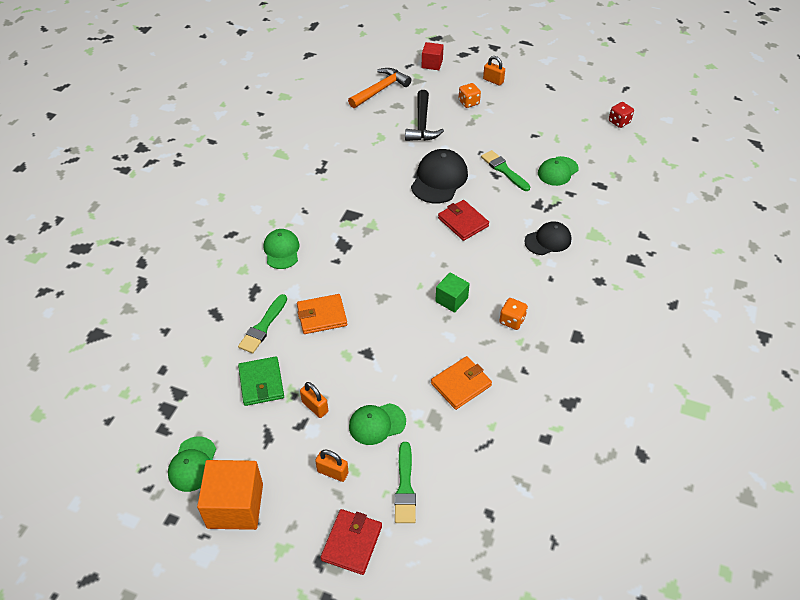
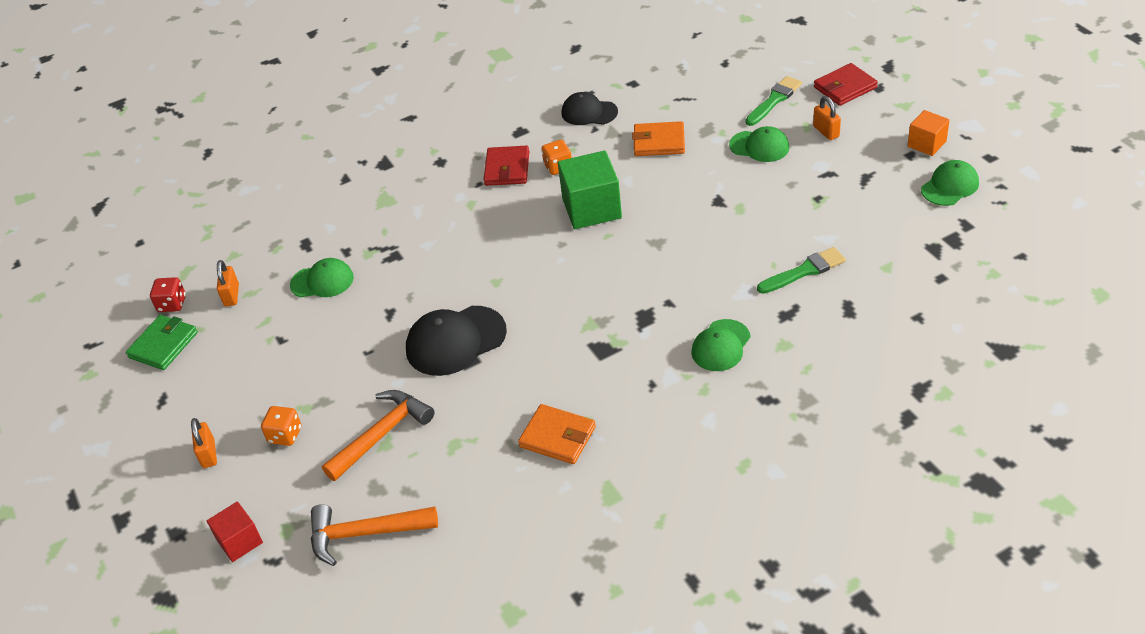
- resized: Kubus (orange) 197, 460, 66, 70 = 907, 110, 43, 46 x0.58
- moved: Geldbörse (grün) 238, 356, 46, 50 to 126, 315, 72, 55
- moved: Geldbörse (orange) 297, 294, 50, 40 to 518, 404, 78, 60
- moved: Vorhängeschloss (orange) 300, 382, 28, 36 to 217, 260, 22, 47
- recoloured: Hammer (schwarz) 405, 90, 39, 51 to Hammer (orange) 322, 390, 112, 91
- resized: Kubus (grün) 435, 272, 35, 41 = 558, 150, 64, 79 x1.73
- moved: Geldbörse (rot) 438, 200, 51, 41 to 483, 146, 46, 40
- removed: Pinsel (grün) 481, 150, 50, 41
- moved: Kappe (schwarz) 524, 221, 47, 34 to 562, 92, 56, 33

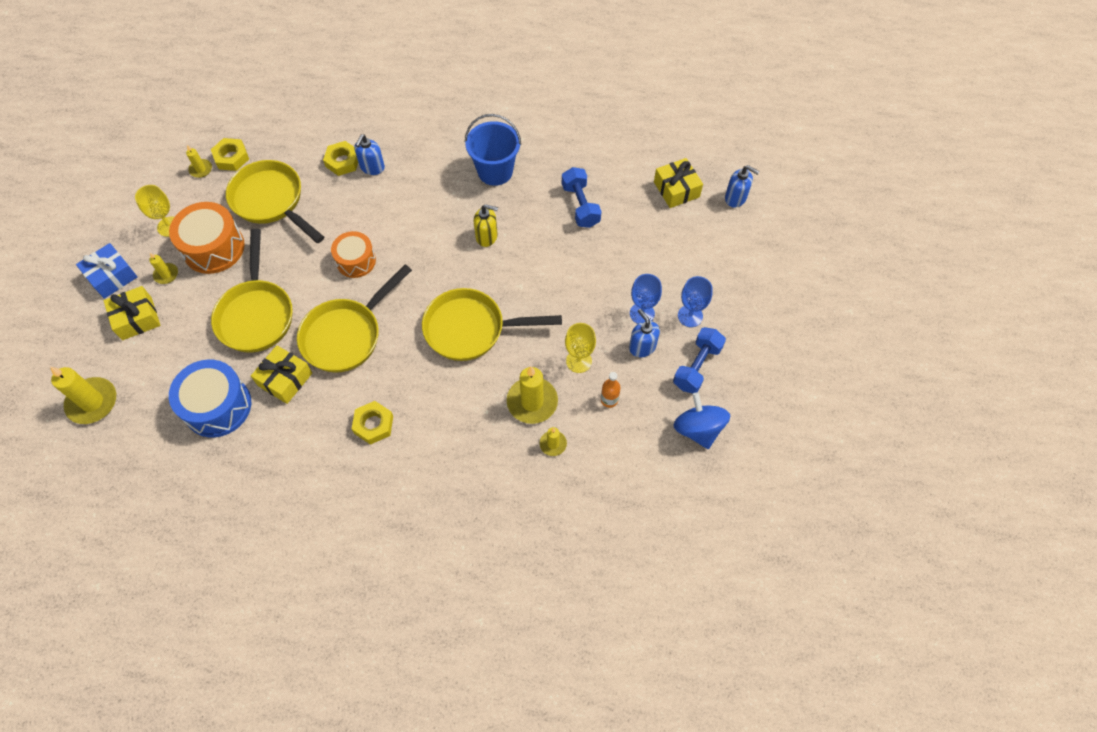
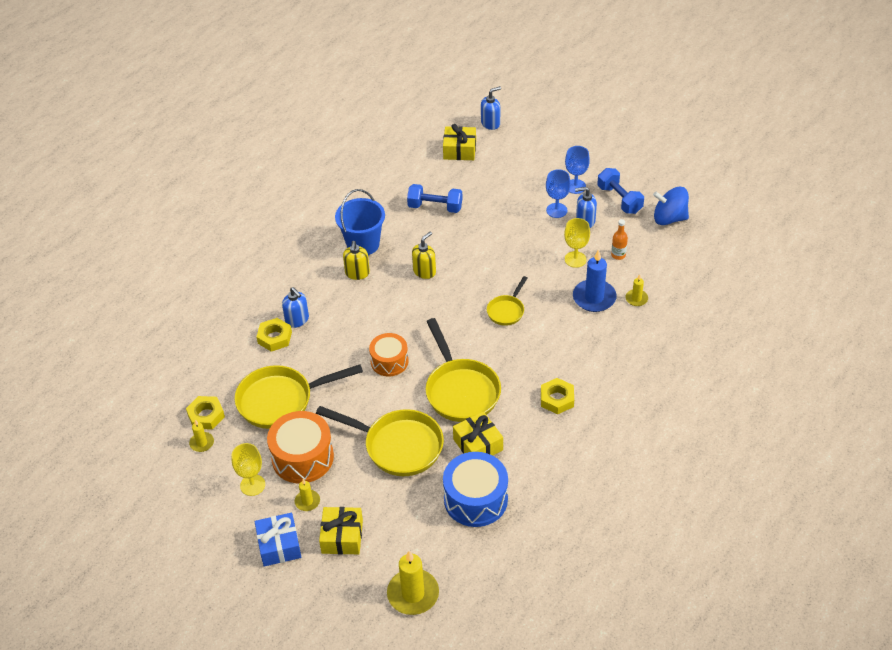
- resized: Pfanne (gelb) 422, 288, 140, 73 = 487, 276, 40, 50 x0.53
- recoloured: Kerze (gelb) 507, 367, 51, 57 to Kerze (blau) 573, 249, 44, 63
- added: Seifenspender (gelb) 343, 241, 27, 39

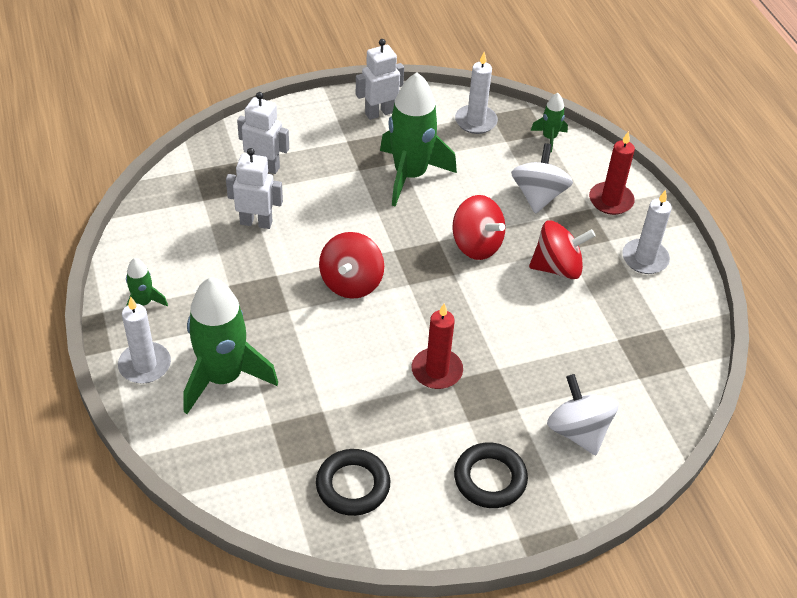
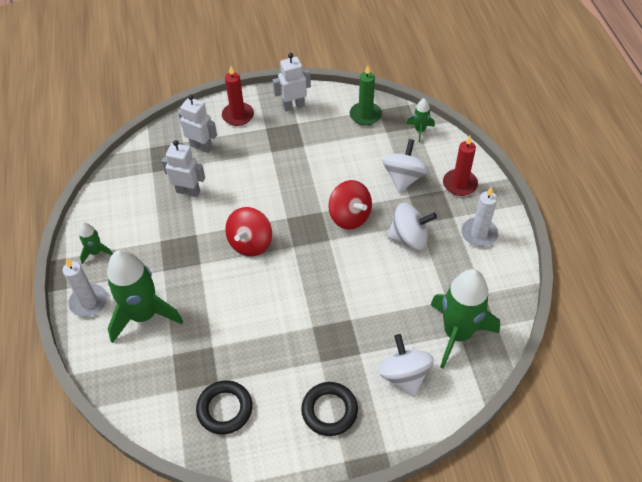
- moved: Rakete (grün) 380, 72, 77, 135 to 430, 269, 70, 100
- moved: Kerze (rot) 412, 303, 51, 86 to 222, 66, 32, 60
- recoloured: Kerze (weiß) 455, 52, 43, 82 to Kerze (grün) 350, 65, 32, 61
- recoloured: Kreisel (rot) 529, 220, 66, 59 to Kreisel (weiß) 387, 203, 50, 47

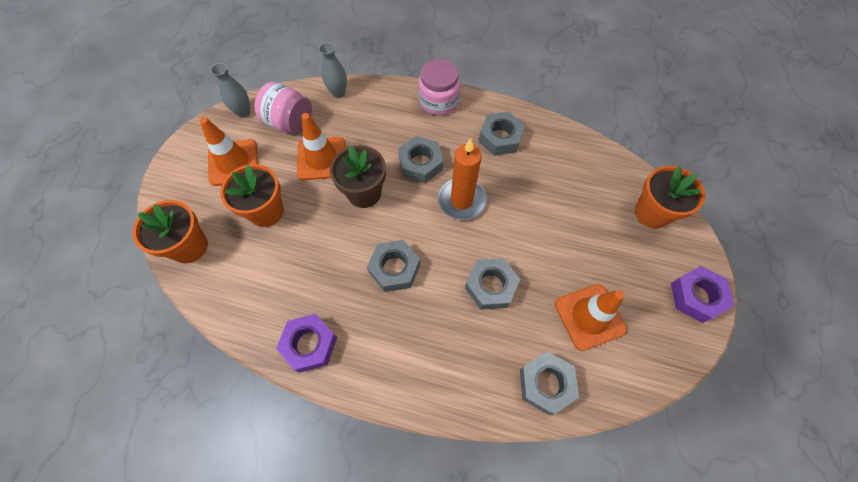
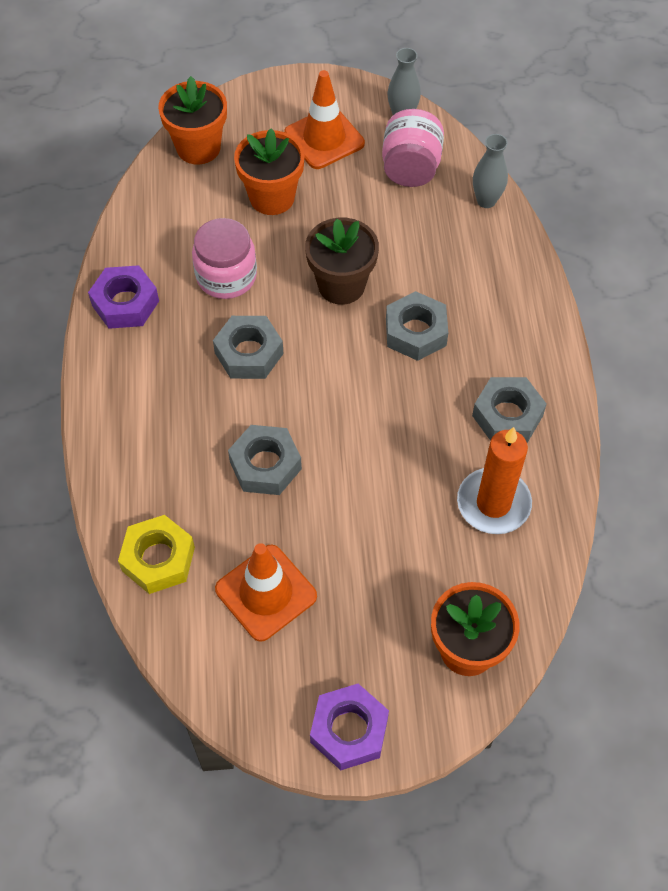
- removed: Leitkegel (orange) 297, 113, 49, 67
- moved: Einmachglas (rosa) 418, 59, 42, 56 to 192, 218, 65, 81
- moved: Kerze (orange) 438, 138, 49, 82 to 457, 427, 75, 107
- recoloured: Sechskantmutter (grau) 520, 351, 59, 64 to Sechskantmutter (gelb) 118, 515, 77, 79

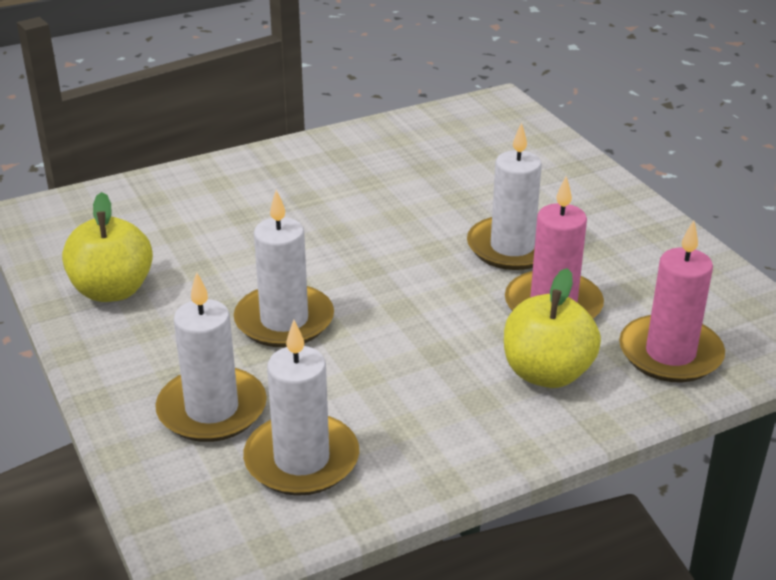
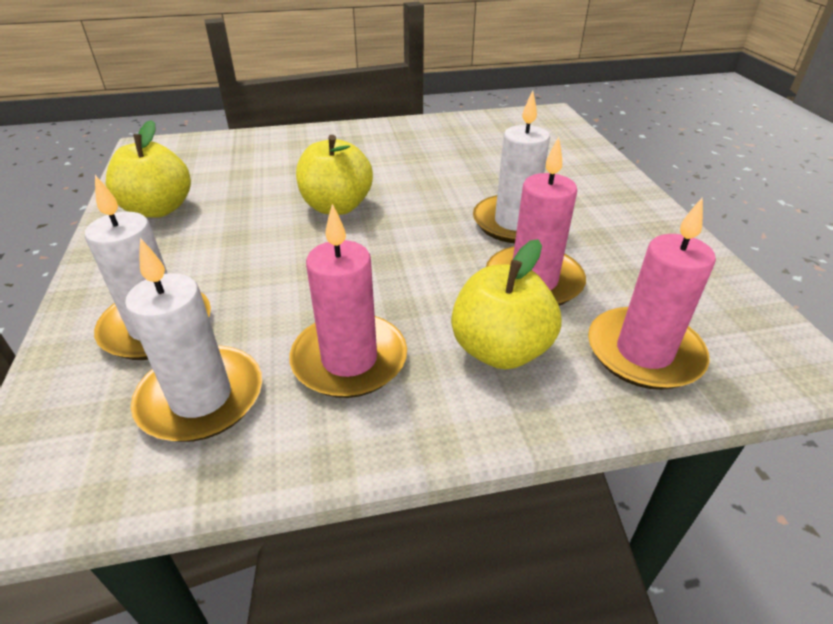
- removed: Kerze (weiß) 234, 190, 100, 157
- added: Kerze (rosa) 290, 204, 117, 194
- added: Apfel (gelb) 296, 135, 77, 80

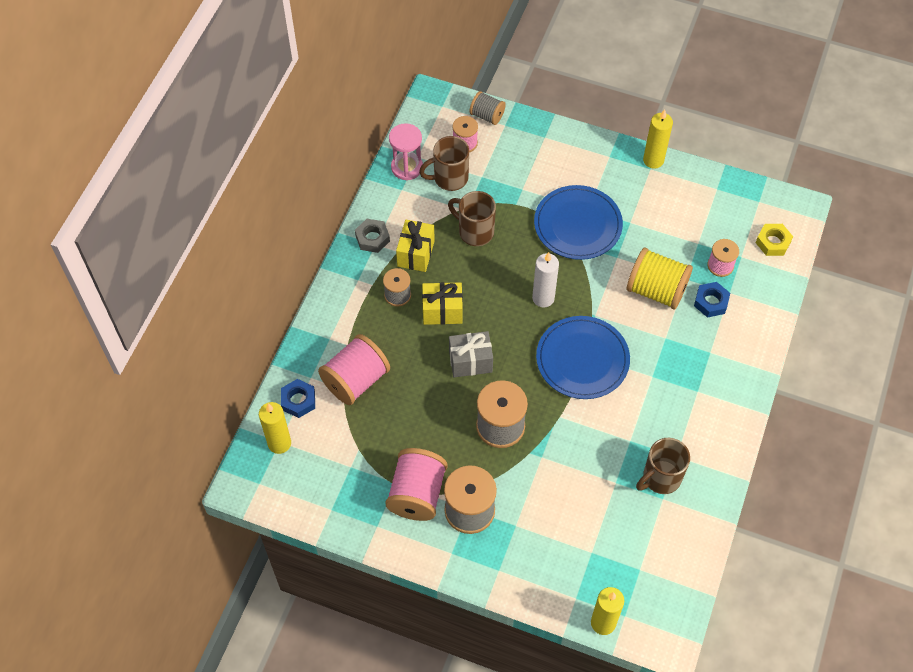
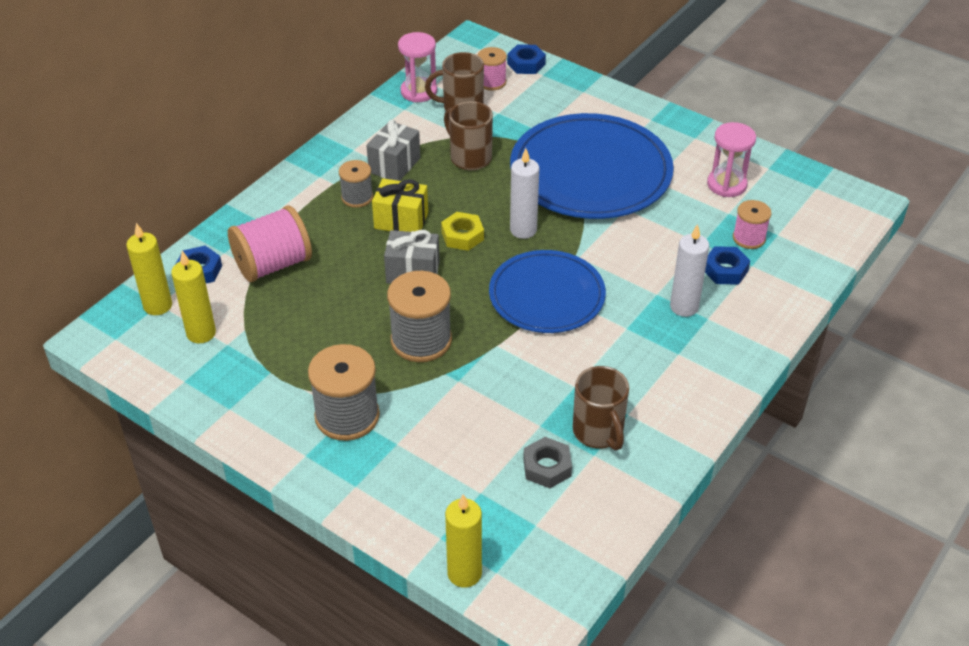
- moved: Sechskantmutter (grau) 355, 219, 35, 34 to 523, 437, 49, 51
- removed: Garnrolle (rosa) 385, 448, 62, 73
- recoloured: Geschenk (gelb) 396, 220, 39, 52 to Geschenk (grau) 366, 120, 54, 61
- replaced: Garnrolle (grau) 470, 91, 36, 34 to Sechskantmutter (blau) 507, 44, 39, 30
- resized: Teller (blau) 534, 185, 89, 75 = 510, 113, 164, 106 x1.54
- removed: Garnrolle (gelb) 627, 248, 66, 61
- turned: Tasse (braun) 636, 438, 54, 56 = 573, 366, 56, 85 90 degrees counterclockwise
- moved: Kerze (gelb) 643, 109, 30, 60 to 171, 251, 45, 92
- moved: Sechskantmutter (gelb) 756, 224, 37, 32 to 441, 212, 43, 39
- added: Kerze (weiß) 670, 224, 39, 93
- added: Sanduhr (rosa) 707, 122, 49, 75

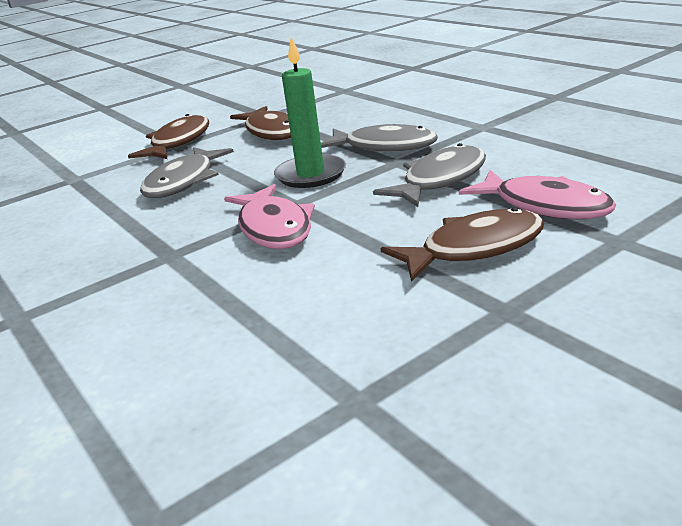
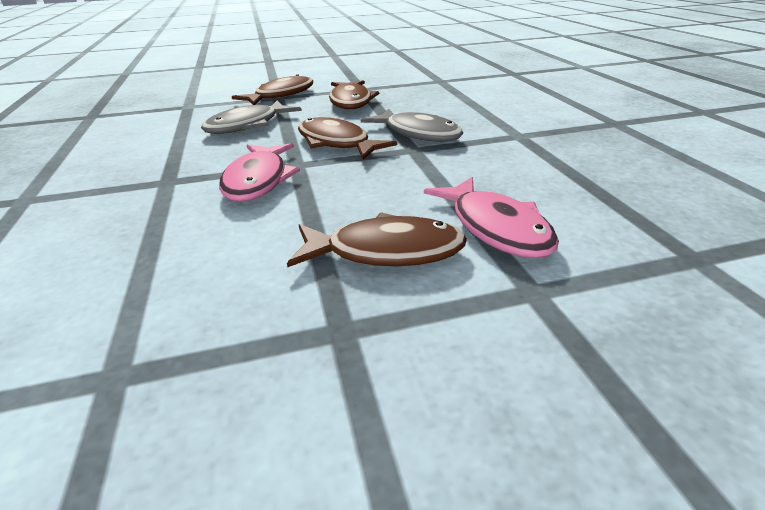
- replaced: Kerze (grün) 274, 37, 72, 151 to Fisch (braun) 298, 117, 99, 43
- removed: Fisch (grau) 373, 143, 113, 64

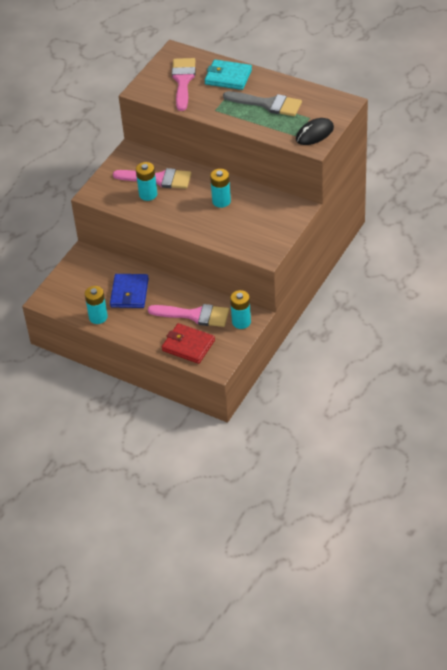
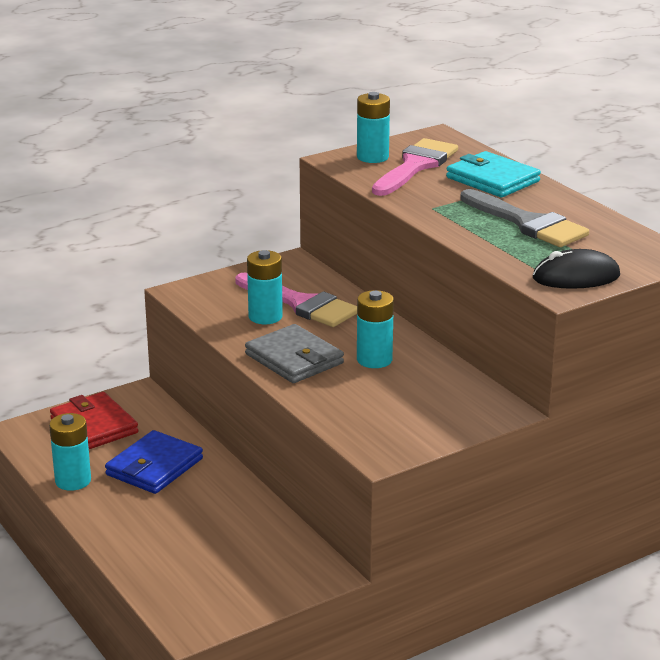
- removed: Pinsel (rosa) 148, 304, 81, 23
- moved: Geldbörse (rot) 162, 323, 53, 41 to 50, 392, 88, 57
- moved: Batterie (türkis) 230, 290, 21, 39 to 357, 92, 33, 71
- added: Geldbörse (grau) 245, 324, 99, 59

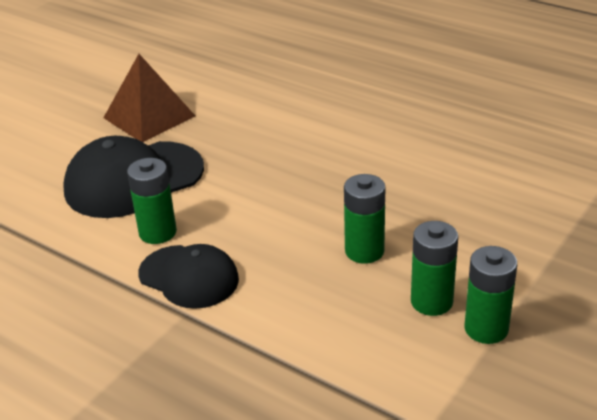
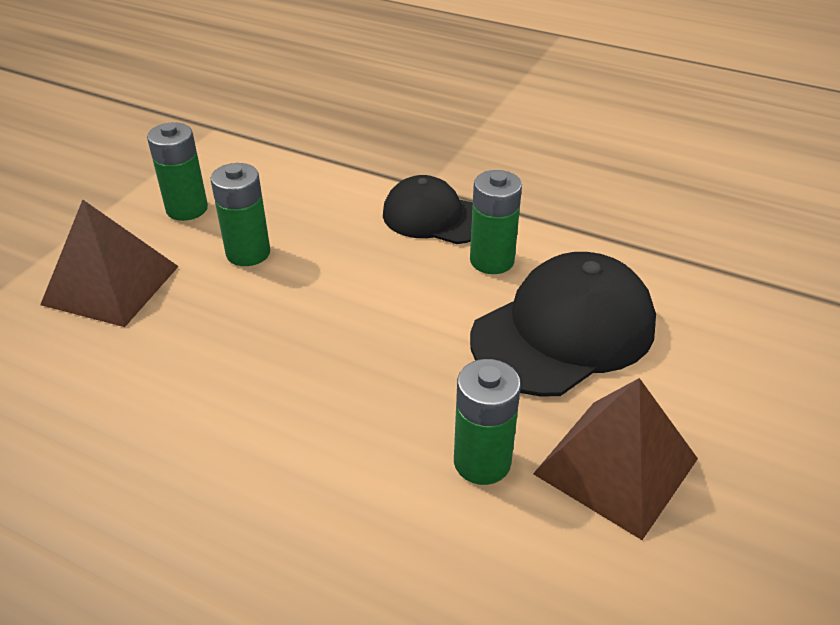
- moved: Batterie (grün) 464, 246, 53, 98 to 454, 359, 67, 126
- added: Pyramide (braun) 40, 200, 139, 127

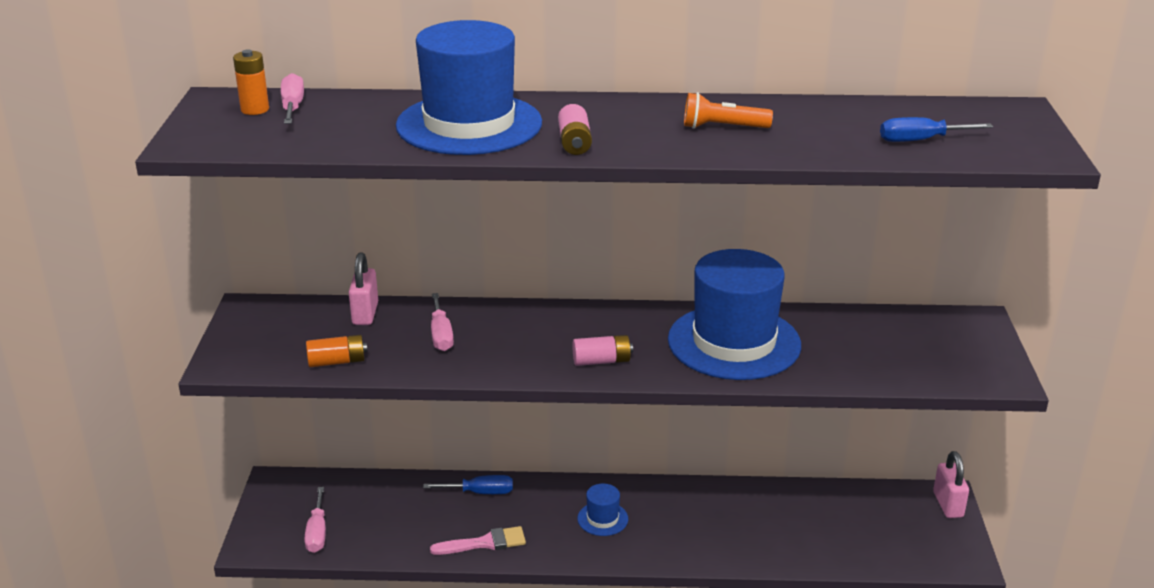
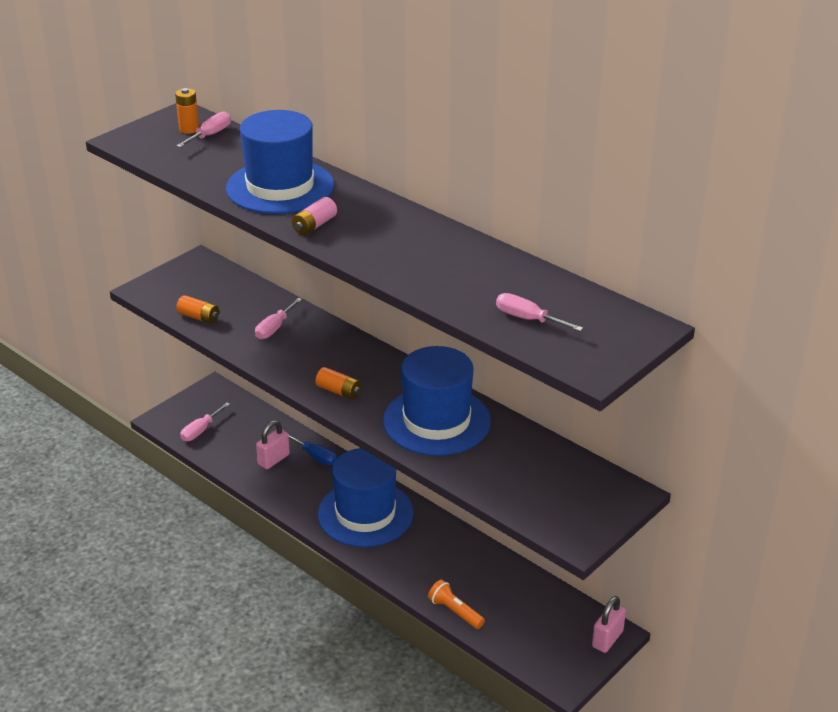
- moved: Vorhängeschloss (rosa) 349, 252, 29, 73 to 256, 420, 34, 49
- removed: Pinsel (rosa) 430, 526, 96, 29
- recoloured: Batterie (rosa) 572, 335, 61, 31 to Batterie (orange) 315, 367, 46, 33
- resized: Hut (blau) 577, 484, 51, 52 = 317, 448, 97, 99 x2.37
- moved: Taschenlampe (orange) 684, 92, 89, 37 to 428, 580, 57, 49
- recoloured: Schraubenzieher (blau) 880, 117, 113, 25 to Schraubenzieher (rosa) 496, 293, 87, 38

